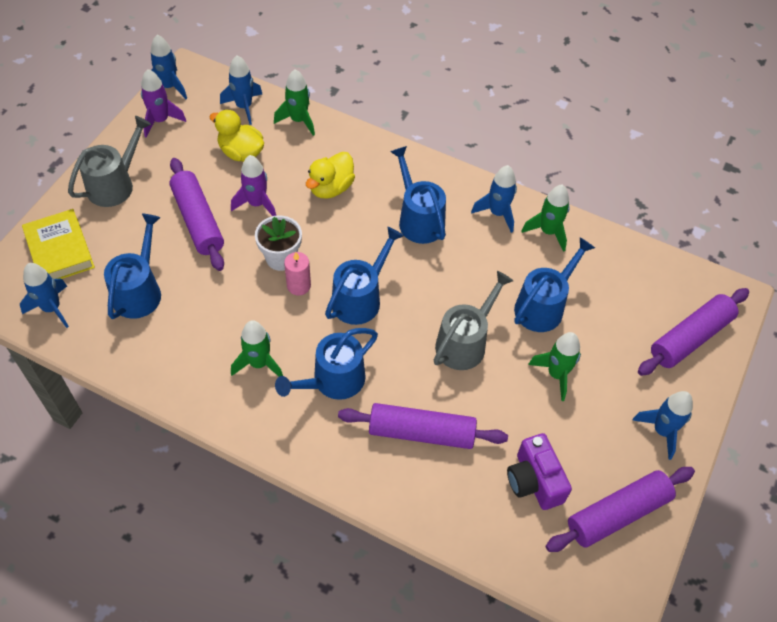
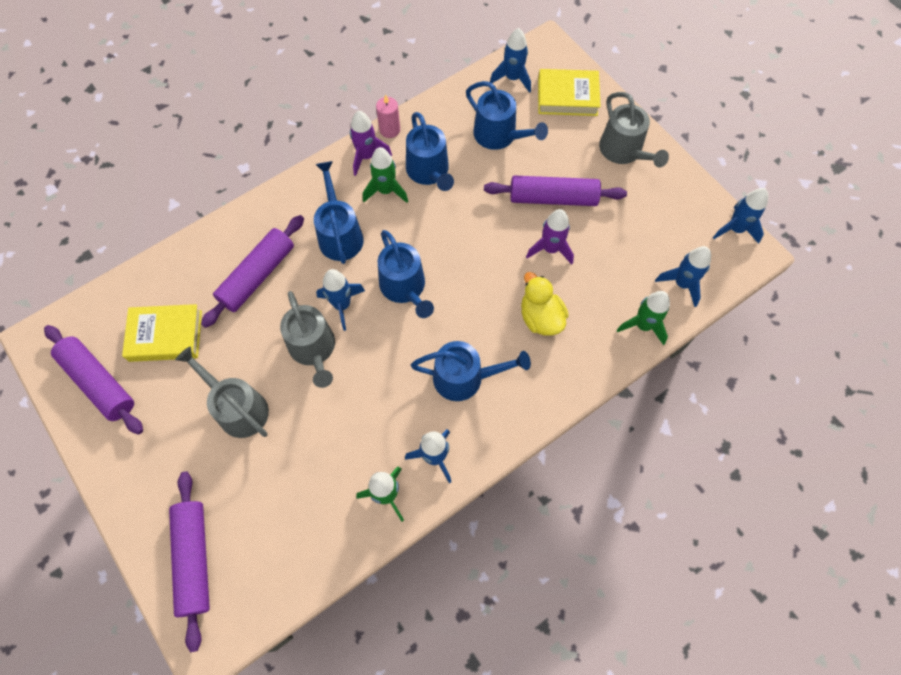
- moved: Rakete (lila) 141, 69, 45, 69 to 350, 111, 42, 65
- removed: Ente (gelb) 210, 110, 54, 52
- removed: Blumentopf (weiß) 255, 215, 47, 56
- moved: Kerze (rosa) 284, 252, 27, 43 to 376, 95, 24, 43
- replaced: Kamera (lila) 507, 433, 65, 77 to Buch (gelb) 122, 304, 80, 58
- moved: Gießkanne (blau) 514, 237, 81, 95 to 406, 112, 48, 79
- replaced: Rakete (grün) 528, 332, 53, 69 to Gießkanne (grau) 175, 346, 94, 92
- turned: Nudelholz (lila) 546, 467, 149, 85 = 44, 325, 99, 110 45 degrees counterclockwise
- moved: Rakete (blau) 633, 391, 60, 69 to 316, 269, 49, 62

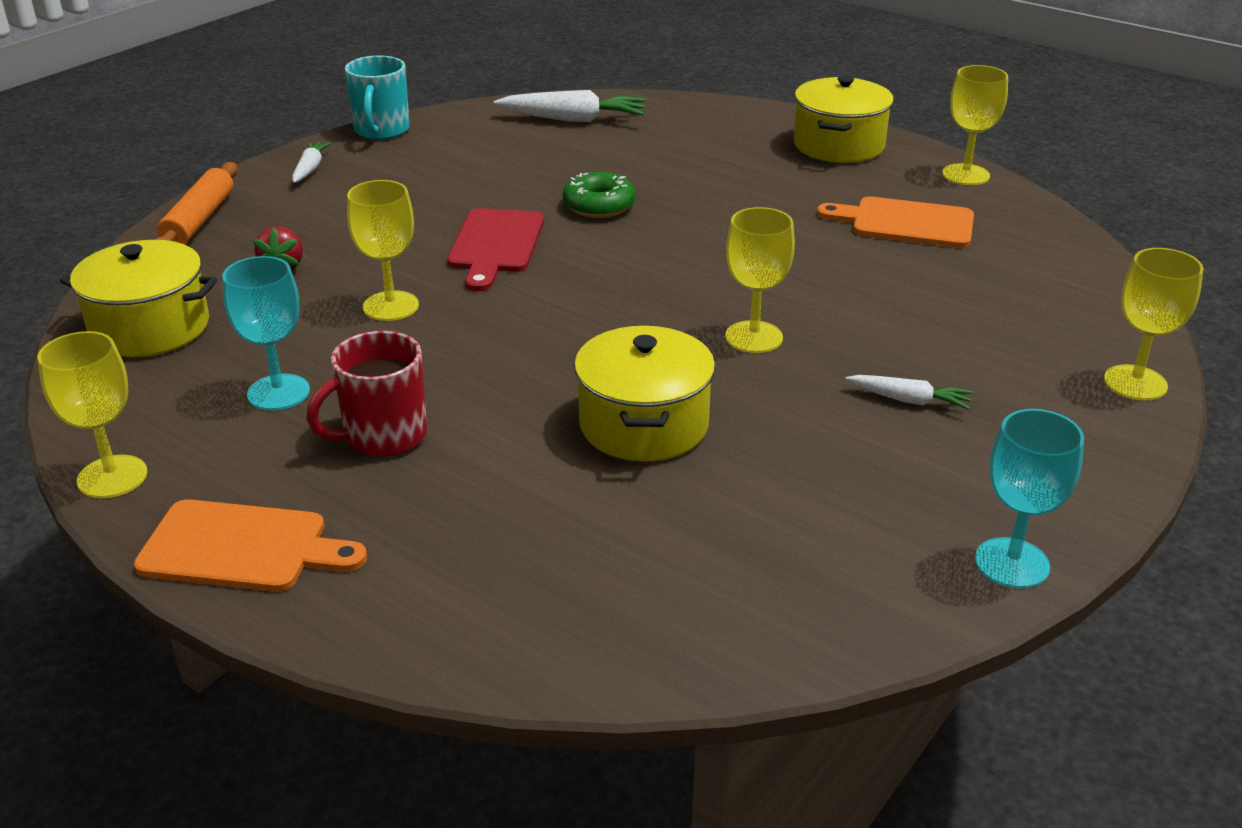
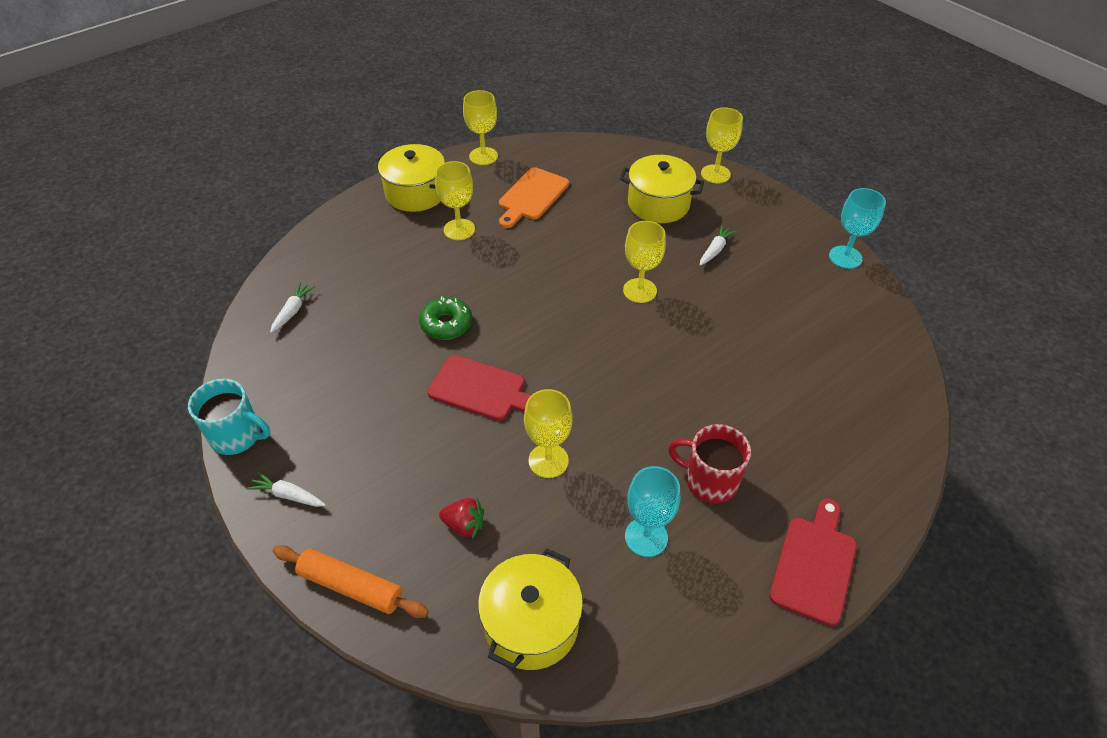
- moved: Kelch (gelb) 38, 331, 109, 167 to 435, 161, 40, 79
- recoloured: Schneidebrett (orange) 134, 499, 233, 93 to Schneidebrett (rot) 769, 498, 88, 128
- turned: Tasse (rot) 306, 331, 121, 126 = 668, 424, 83, 80 135 degrees clockwise
- resized: Karotte (weiß) 494, 90, 151, 32 = 270, 283, 45, 50 x0.57
- moved: Kochtopf (gelb) 574, 326, 141, 136 to 620, 155, 84, 68

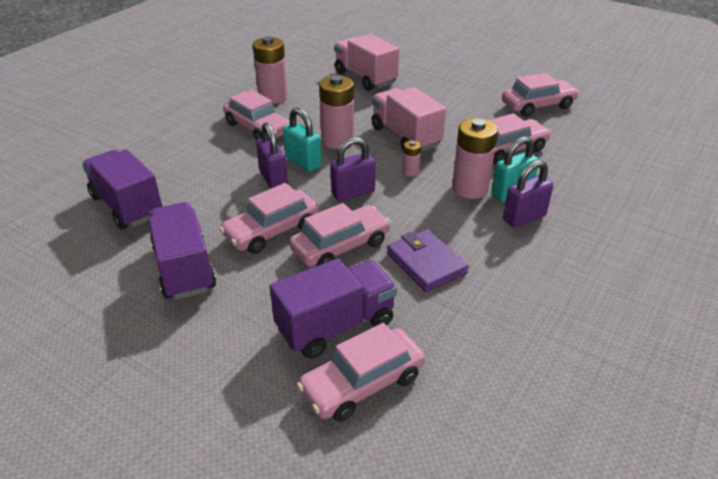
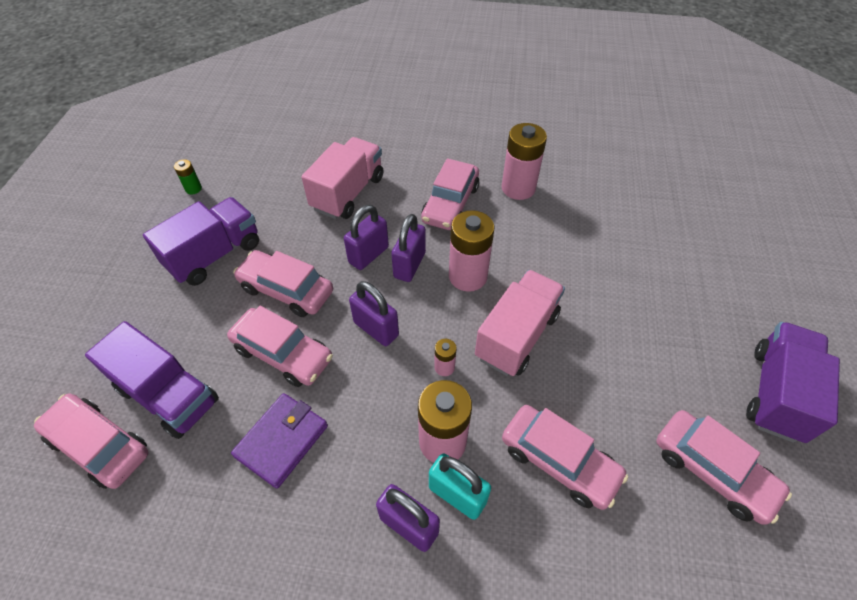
- moved: Lastwagen (lila) 82, 149, 81, 81 to 746, 322, 94, 121
- recoloured: Vorhängeschloss (türkis) 283, 108, 39, 64 to Vorhängeschloss (lila) 391, 214, 35, 68
- moved: Lastwagen (rosa) 334, 34, 65, 57 to 302, 137, 82, 82
- added: Batterie (grün) 174, 159, 28, 35

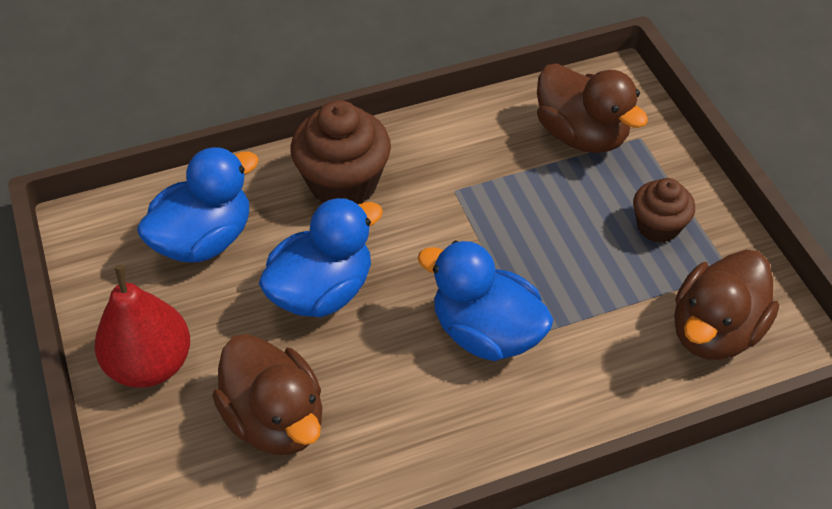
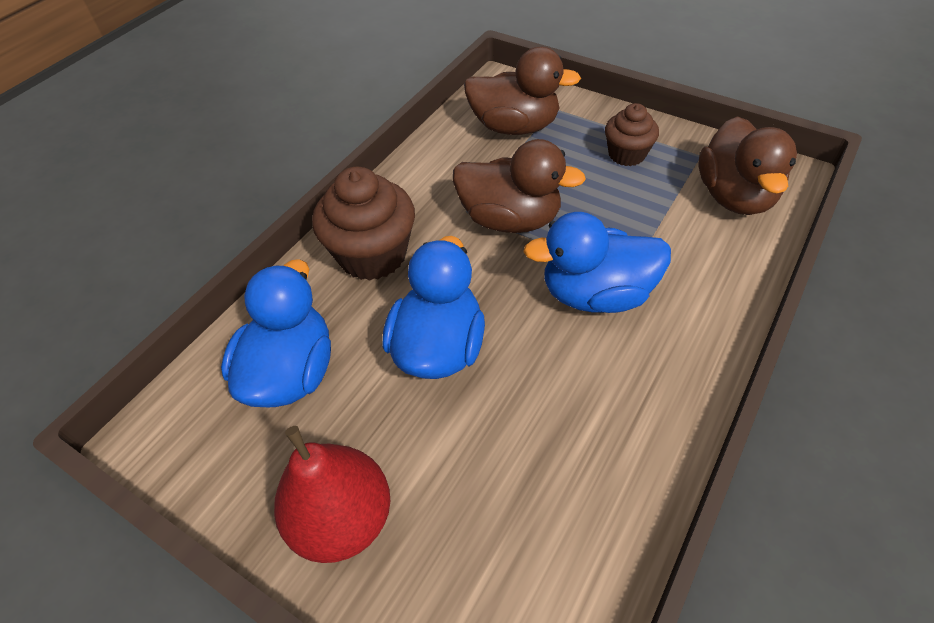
- moved: Ente (braun) 212, 334, 111, 121 to 453, 139, 133, 94

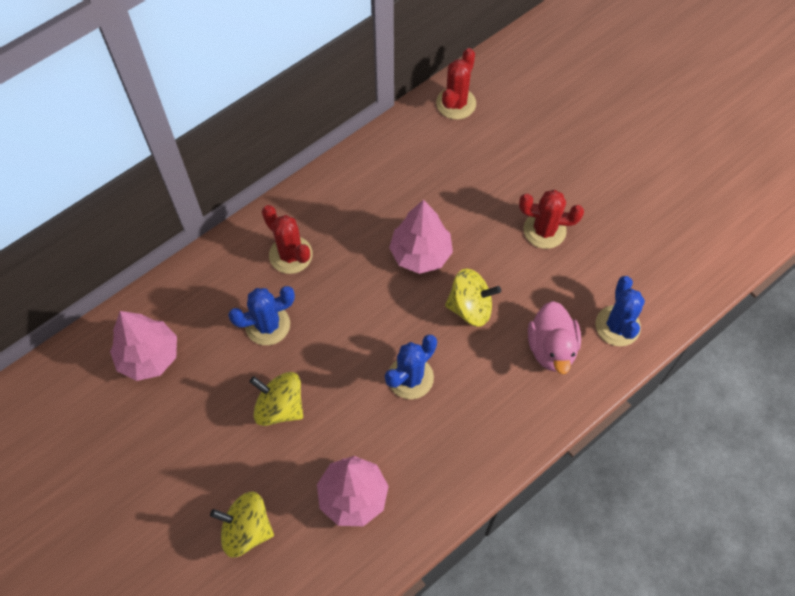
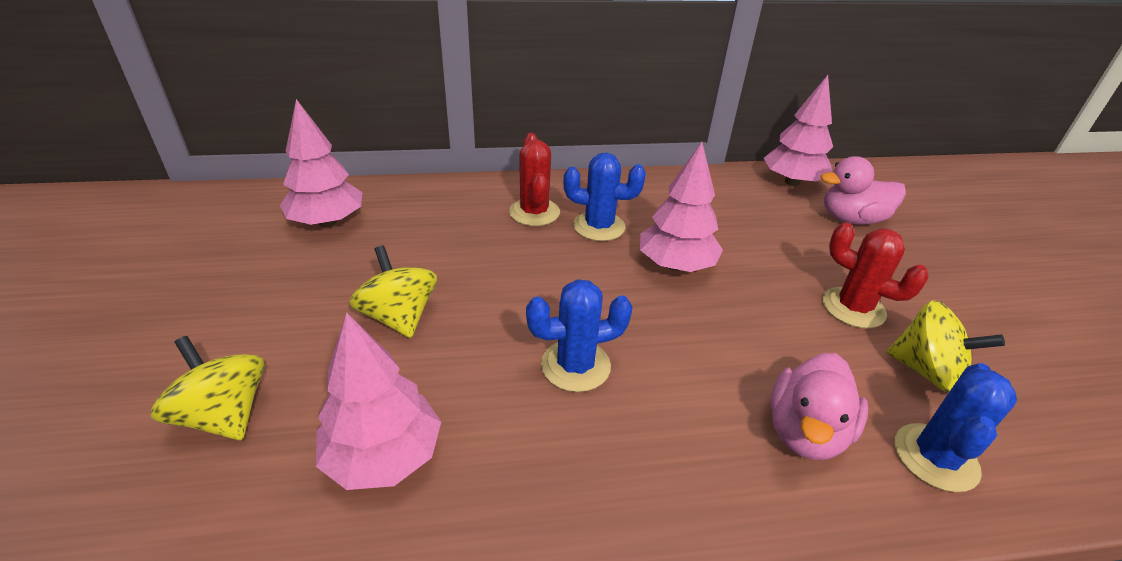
- moved: Kaktus (blau) 228, 286, 67, 59 to 563, 153, 83, 88
- replaced: Kaktus (rot) 436, 48, 40, 71 to Baum (rosa) 763, 75, 70, 111
- moved: Kreisel (gelb) 445, 268, 56, 59 to 887, 300, 118, 93
- added: Ente (rosa) 821, 156, 85, 69

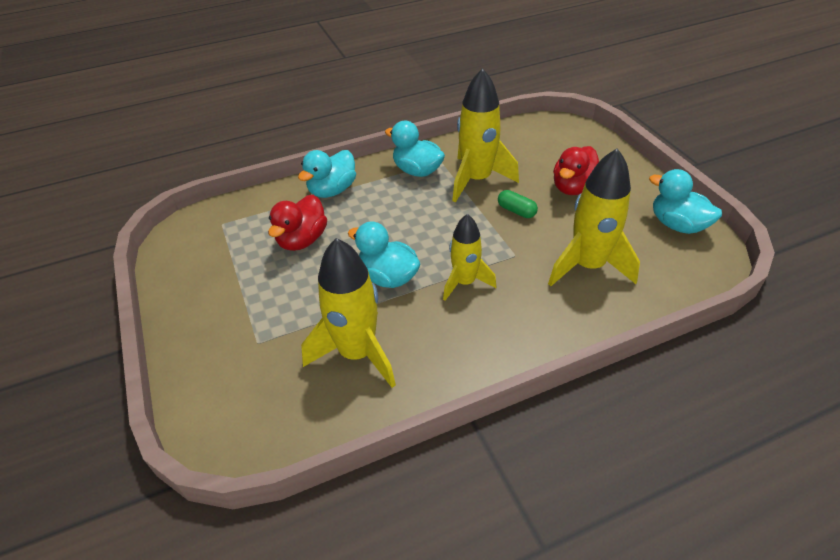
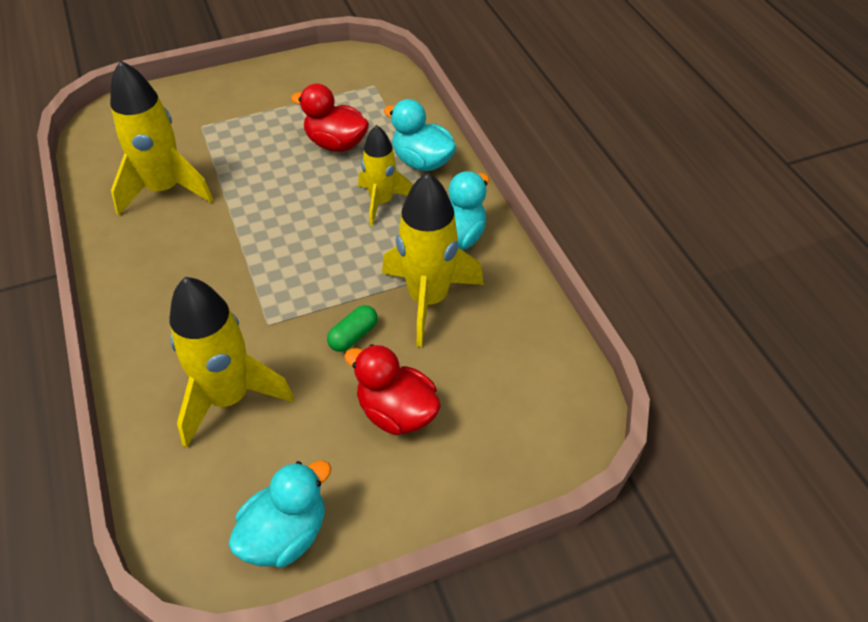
- removed: Ente (türkis) 348, 222, 72, 66
- moved: Rakete (gelb) 443, 214, 54, 87 to 358, 125, 55, 101

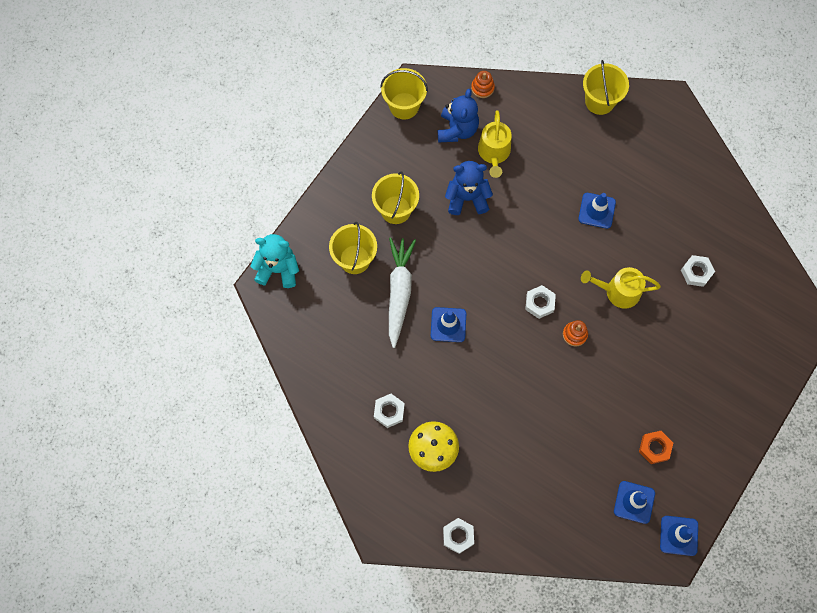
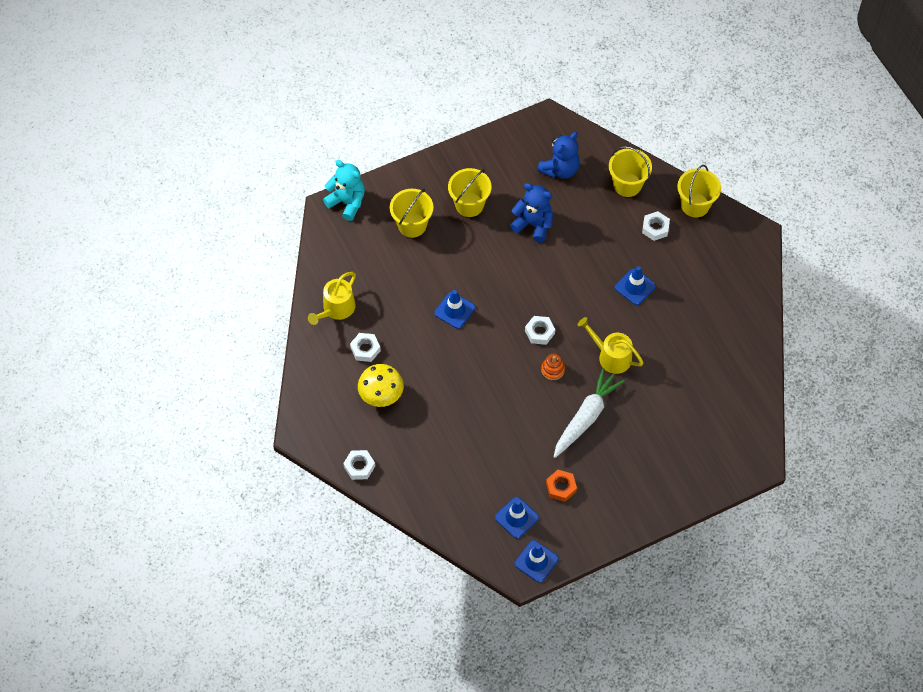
- moved: Eimer (gelb) 380, 68, 48, 51 to 609, 146, 43, 51
- moved: Karotte (weiß) 389, 237, 27, 111 to 554, 368, 71, 90
- removed: Stapelspielzeug (orange) 471, 71, 24, 27
- moved: Gießkanne (gelb) 478, 110, 34, 68 to 308, 272, 48, 53
- moved: Sechskantmutter (weiß) 681, 255, 34, 32 to 642, 211, 28, 30

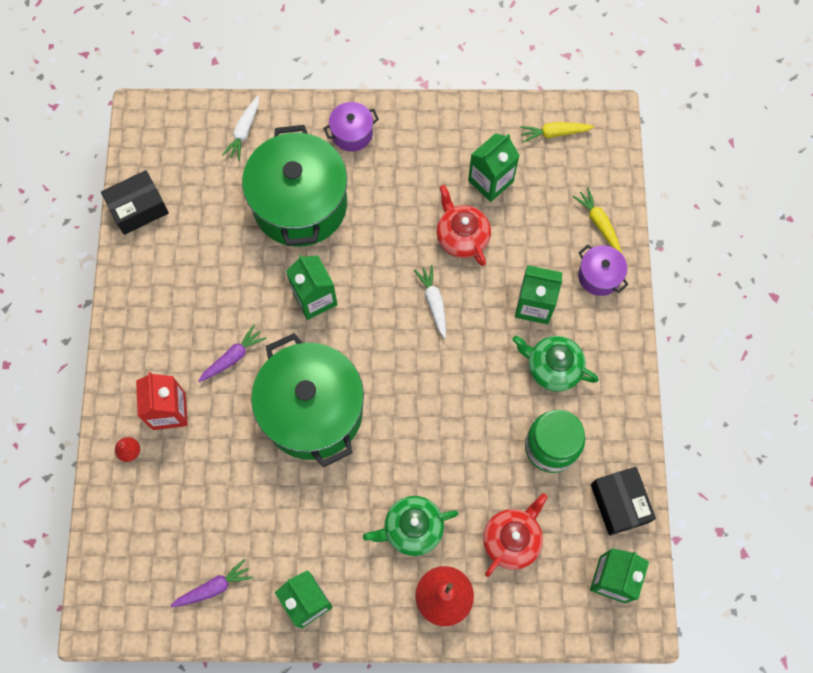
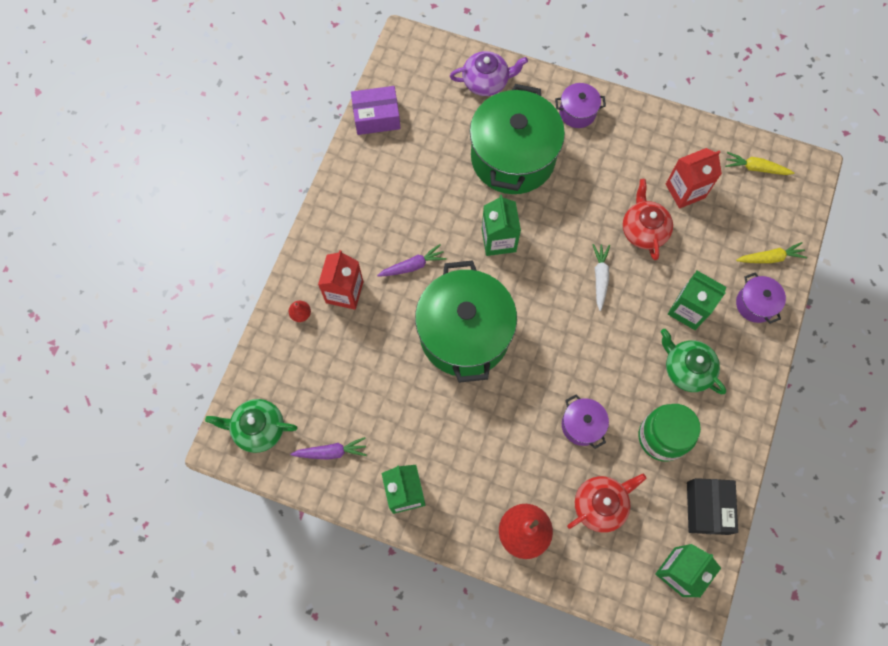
- recoloured: Schachtel (schwarz) 101, 170, 68, 65 to Schachtel (lila) 351, 86, 50, 49
- replaced: Karotte (weiß) 222, 96, 37, 65 to Teekanne (lila) 450, 51, 78, 45
- moved: Teekanne (grün) 363, 496, 96, 60 to 205, 399, 93, 54
- recoloured: Getränkekarton (grün) 468, 133, 52, 69 to Getränkekarton (rot) 666, 148, 56, 61
- turned: Karotte (gelb) 573, 188, 49, 65 = 736, 242, 71, 21 90 degrees clockwise
- added: Kochtopf (lila) 562, 394, 47, 55

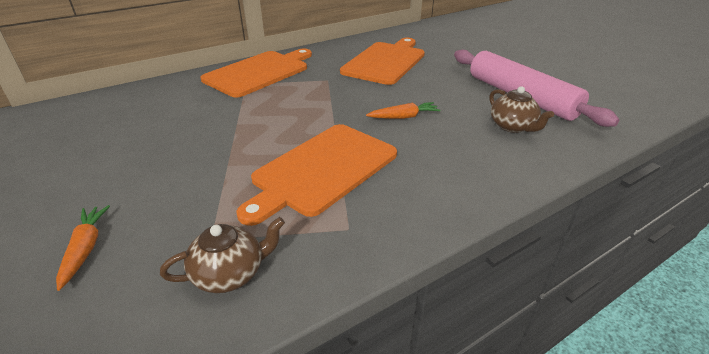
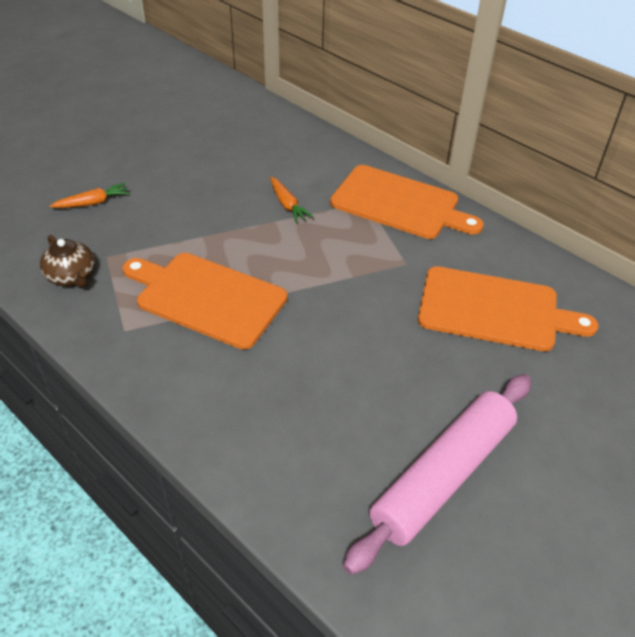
- moved: Karotte (orange) 366, 102, 74, 17 to 270, 177, 43, 46
- removed: Teekanne (braun) 489, 86, 65, 47

